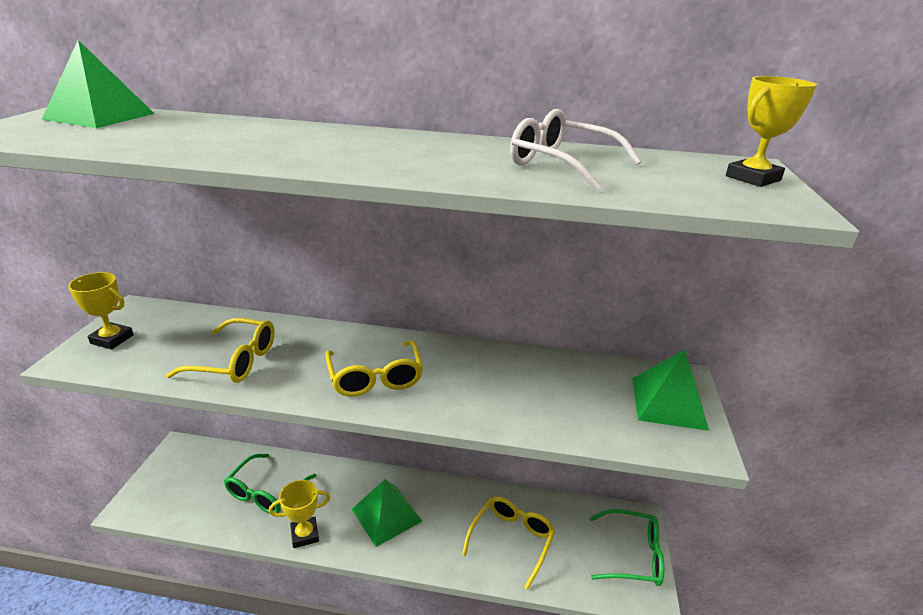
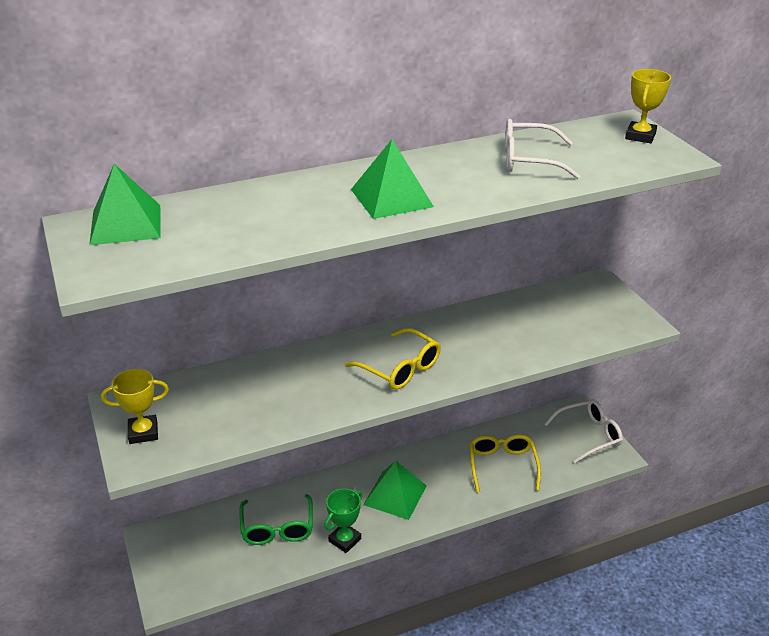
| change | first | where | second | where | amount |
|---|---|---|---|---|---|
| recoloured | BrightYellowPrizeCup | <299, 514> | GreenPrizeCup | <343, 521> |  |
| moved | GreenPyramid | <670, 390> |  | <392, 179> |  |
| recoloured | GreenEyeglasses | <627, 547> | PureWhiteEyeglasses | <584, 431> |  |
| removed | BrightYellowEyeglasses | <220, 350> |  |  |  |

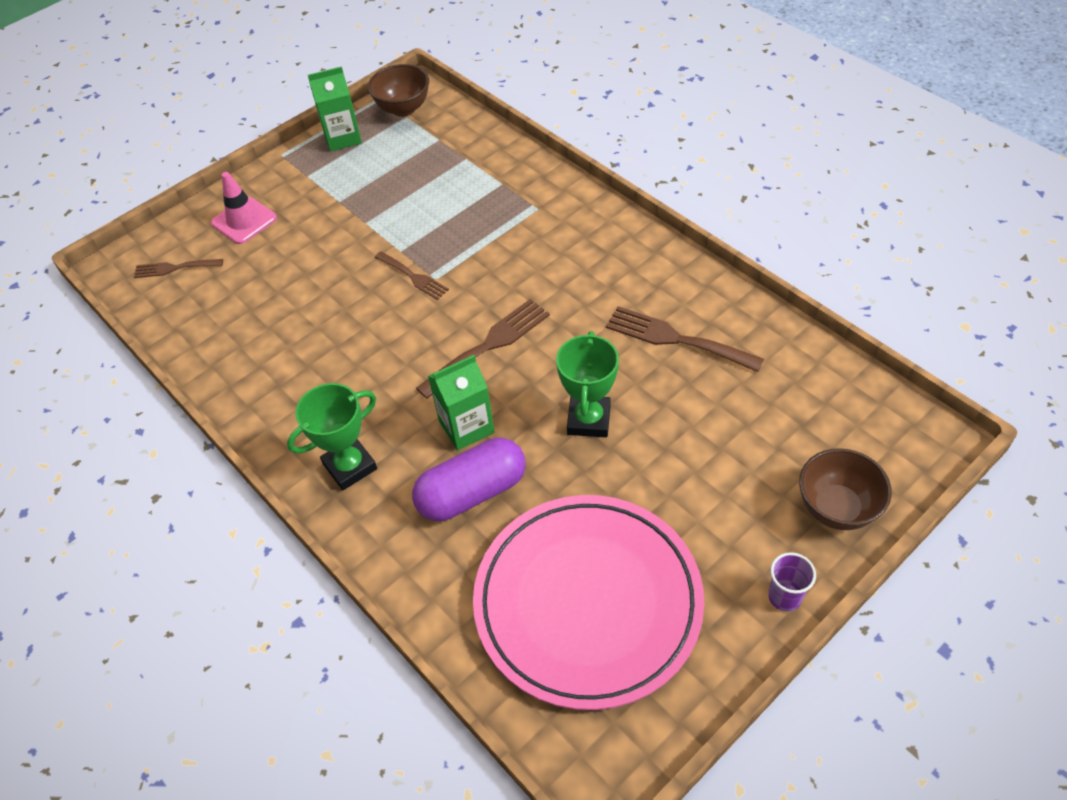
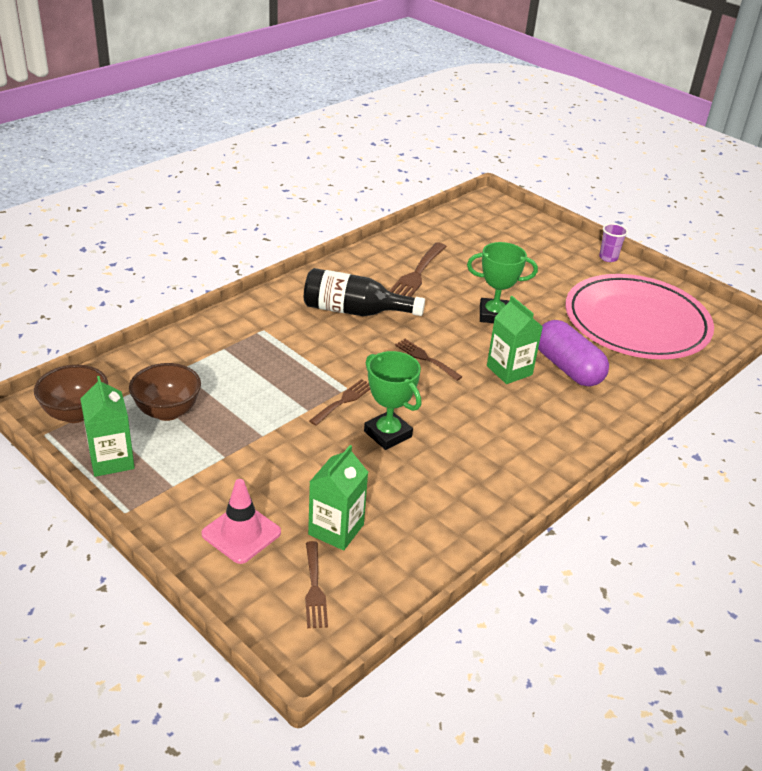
| change | first | where | second | where | amount |
|---|---|---|---|---|---|
| moved | DarkBrownServingBowl | <845, 489> |  | <165, 392> |  |
| added |  |  | BlackFlask | <364, 292> |  |
| added |  |  | GreenCarton | <338, 497> |  |
| moved | GreenPrizeCup | <332, 436> |  | <392, 400> |  |
| resized | DarkBrownDinnerFork | <483, 349> |  | <428, 360> | x0.62 |

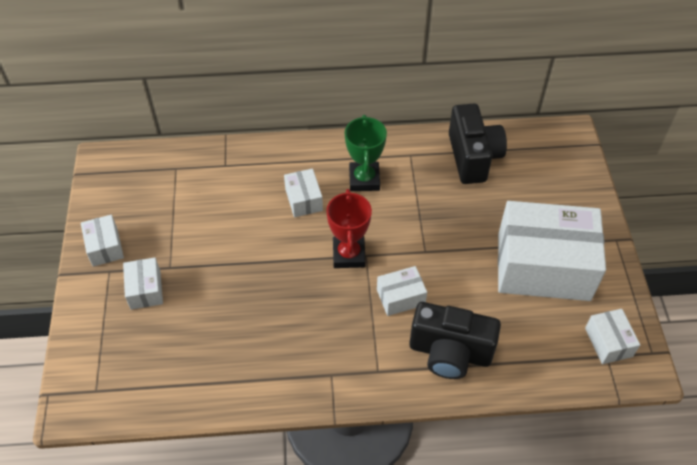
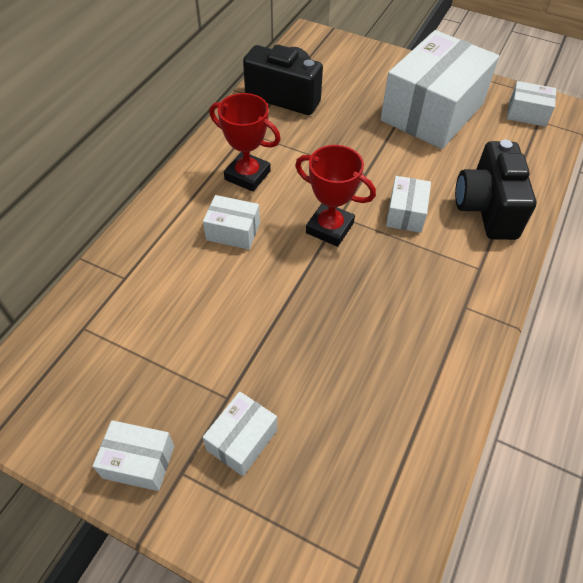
| change | first | where | second | where | amount |
|---|---|---|---|---|---|
| turned | PureWhiteBox | <143, 284> |  | <240, 434> | 75 degrees counterclockwise |
| recoloured | GreenPrizeCup | <366, 153> | CrimsonPrizeCup | <245, 142> |  |
| turned | BlackCompactCamera | <455, 340> |  | <495, 190> | 135 degrees clockwise |

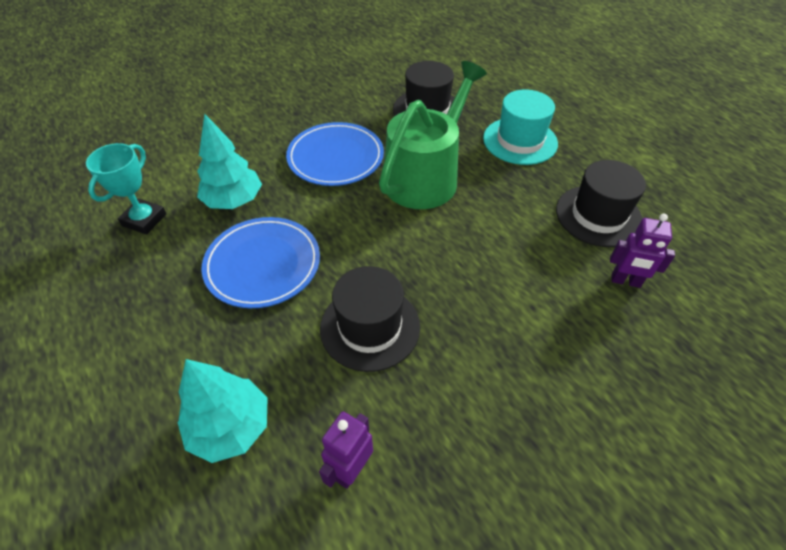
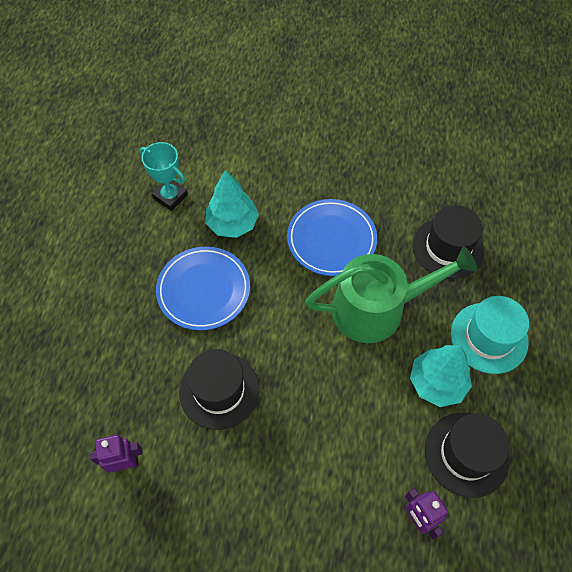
| change | first | where | second | where | amount |
|---|---|---|---|---|---|
| turned | TurquoisePrizeCup | <126, 188> |  | <164, 176> | 60 degrees clockwise |
| moved | TurquoiseTree | <223, 411> |  | <441, 376> |  |

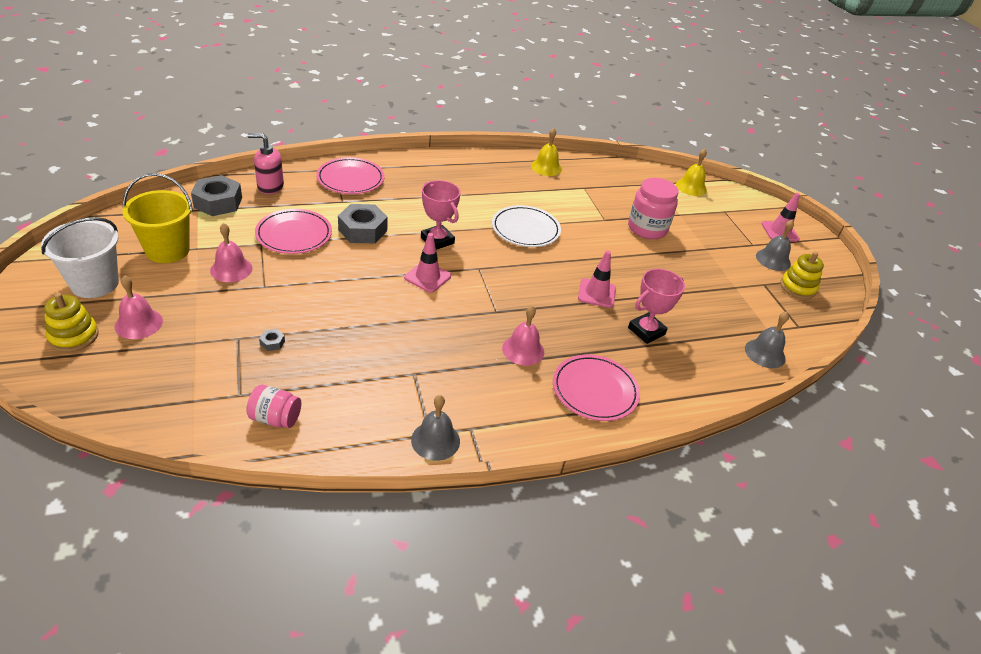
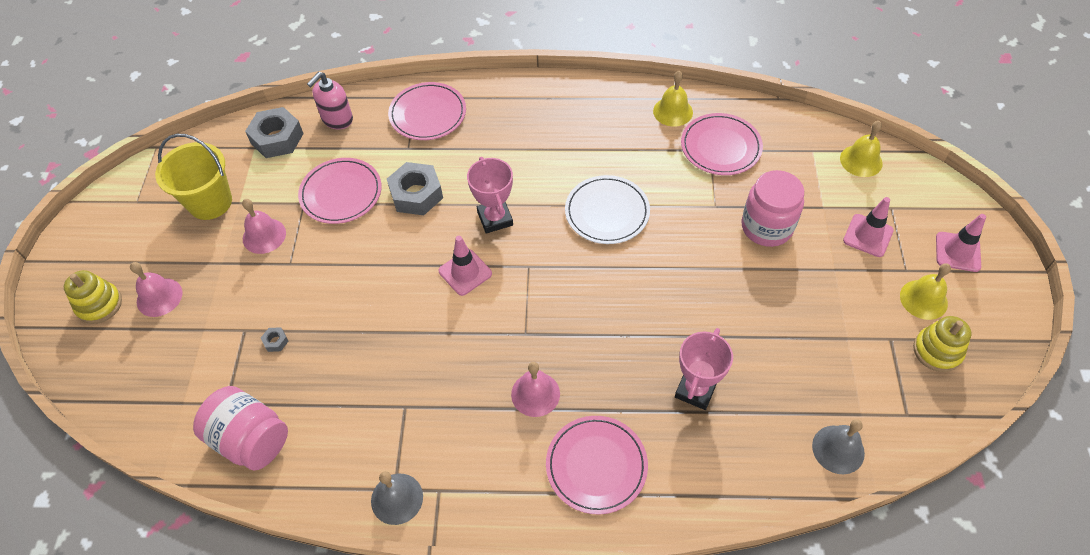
| change | first | where | second | where | amount |
|---|---|---|---|---|---|
| resized | PinkJar | <274, 406> |  | <240, 428> | x1.64 |
| turned | PinkSoapPump | <266, 163> |  | <330, 100> | 75 degrees counterclockwise |
| turned | PinkPrizeCup | <656, 306> |  | <704, 369> | 45 degrees counterclockwise |
| added |  |  | PinkDinnerPlate | <722, 144> |  |
| moved | PinkSafetyCone | <597, 279> |  | <868, 227> |  |
| recoloured | GreySchoolBell | <775, 245> | BrightYellowSchoolBell | <925, 291> |  |
| removed | PureWhitePail | <80, 257> |  |  |  |

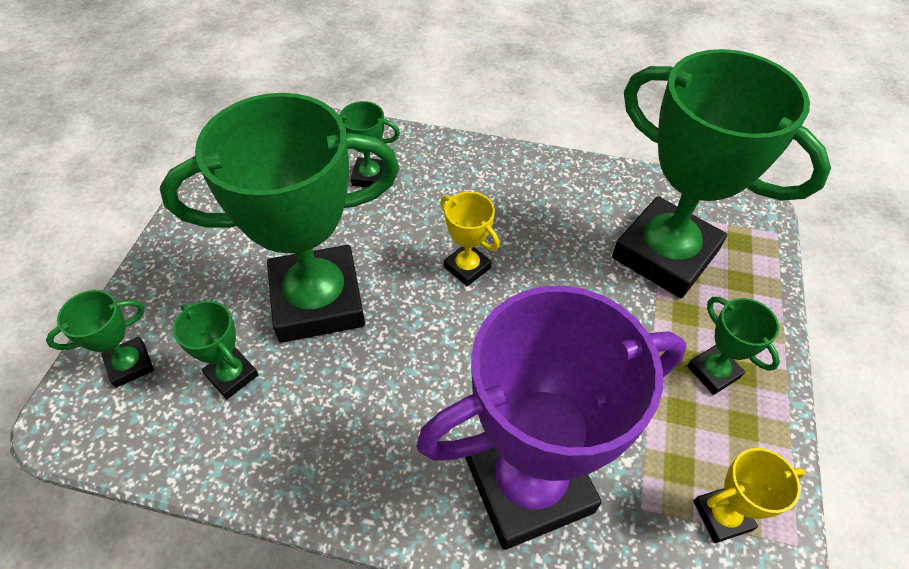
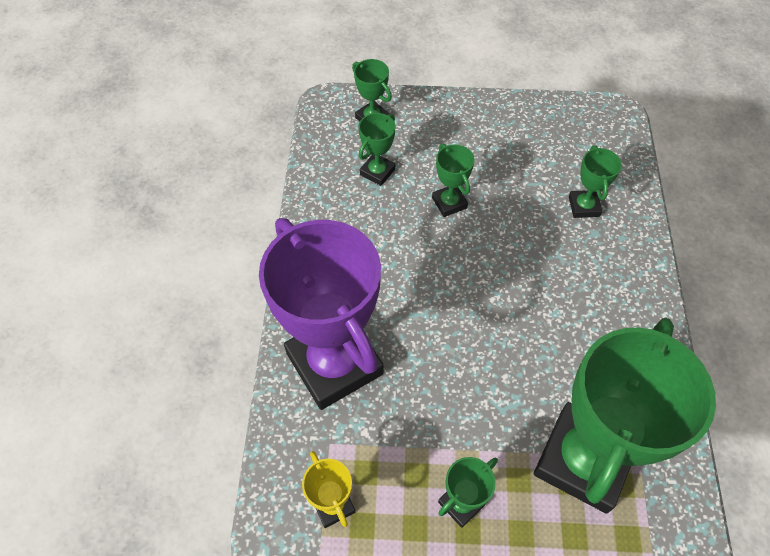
| change | first | where | second | where | amount |
|---|---|---|---|---|---|
| resized | GreenPrizeCup | <280, 218> |  | <453, 180> | x0.42 |
| removed | BrightYellowPrizeCup | <470, 239> |  |  |  |

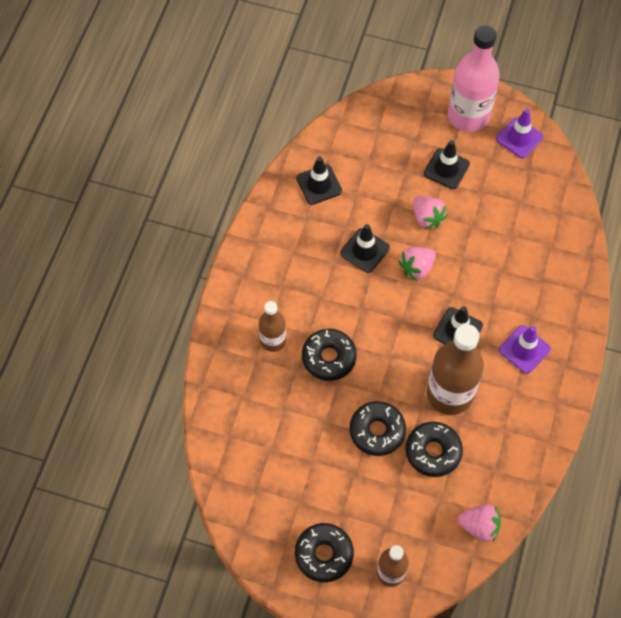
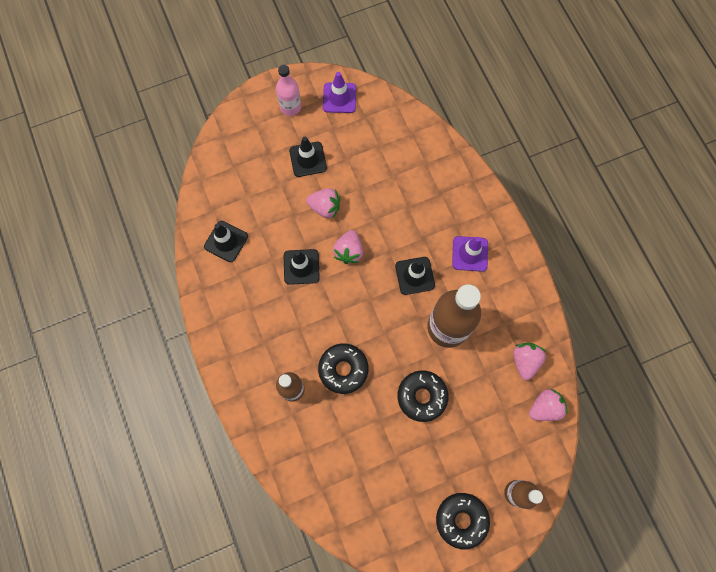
| change | first | where | second | where | amount |
|---|---|---|---|---|---|
| resized | PinkFlask | <474, 78> |  | <288, 90> | x0.56 |
| added |  |  | PinkToyStrawberry | <529, 361> |  |
| removed | BlackDoughnut | <434, 449> |  |  |  |

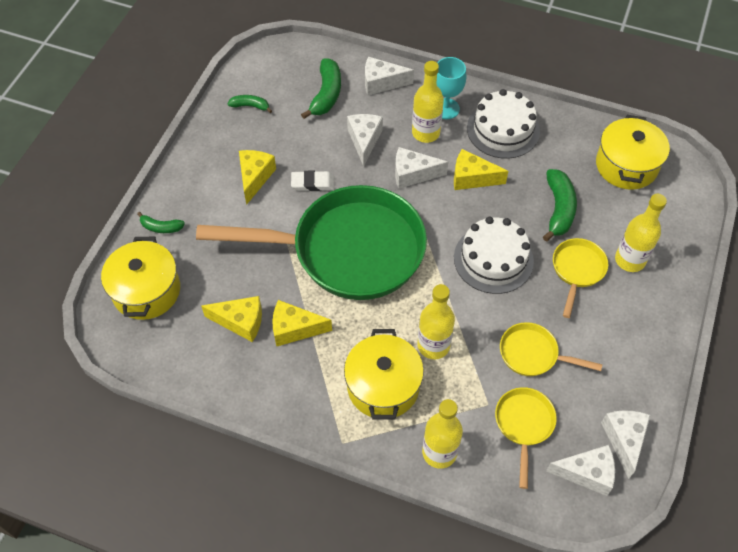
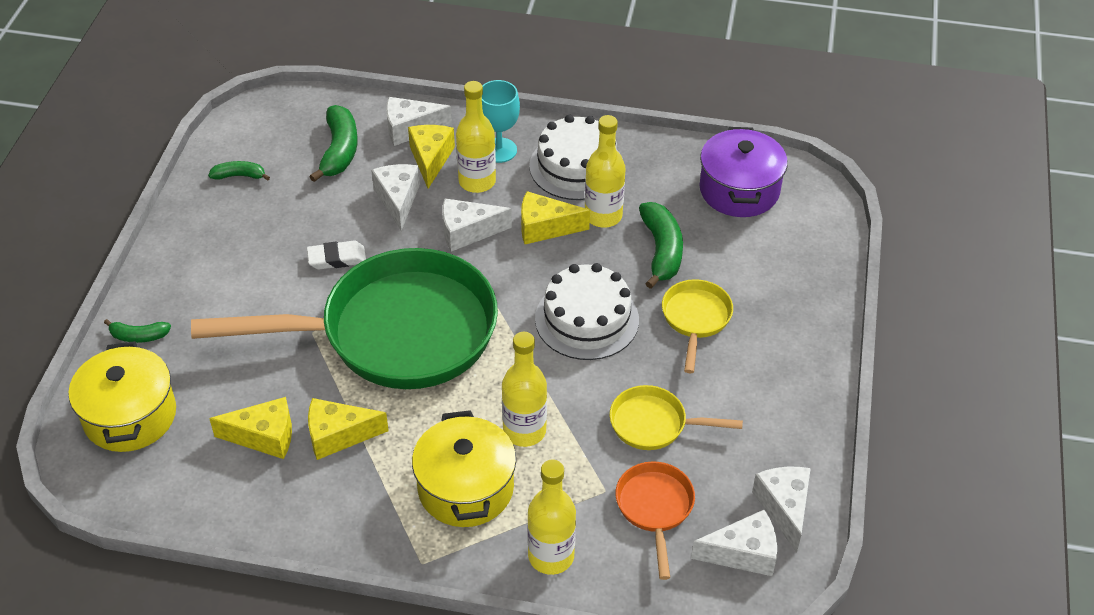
| change | first | where | second | where | amount |
|---|---|---|---|---|---|
| moved | BrightYellowPieceOfCheese | <257, 177> |  | <431, 157> |  |
| moved | BrightYellowFlask | <641, 233> |  | <605, 171> |  |
| recoloured | BrightYellowSkillet | <526, 438> | BrightOrangeSkillet | <655, 520> |  |
| recoloured | BrightYellowCookingPot | <633, 152> | VioletCookingPot | <743, 172> |  |

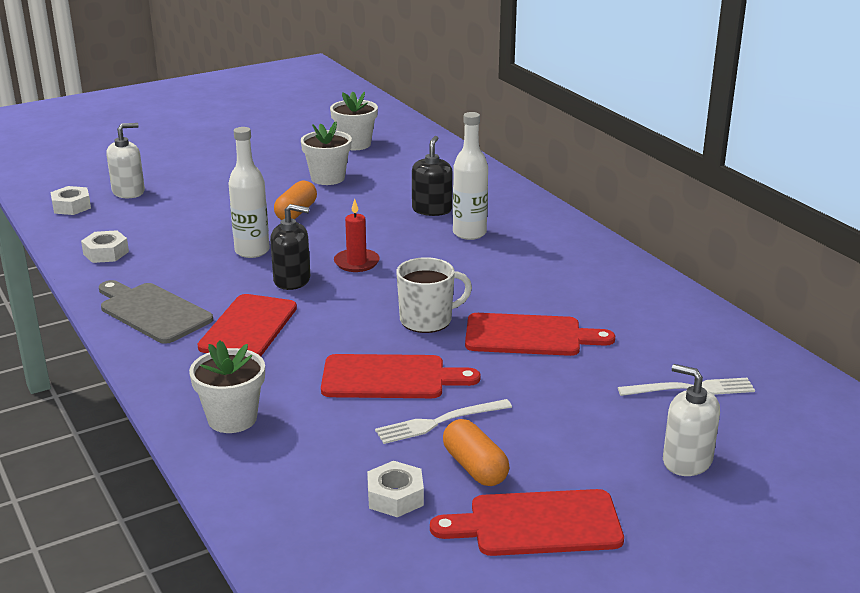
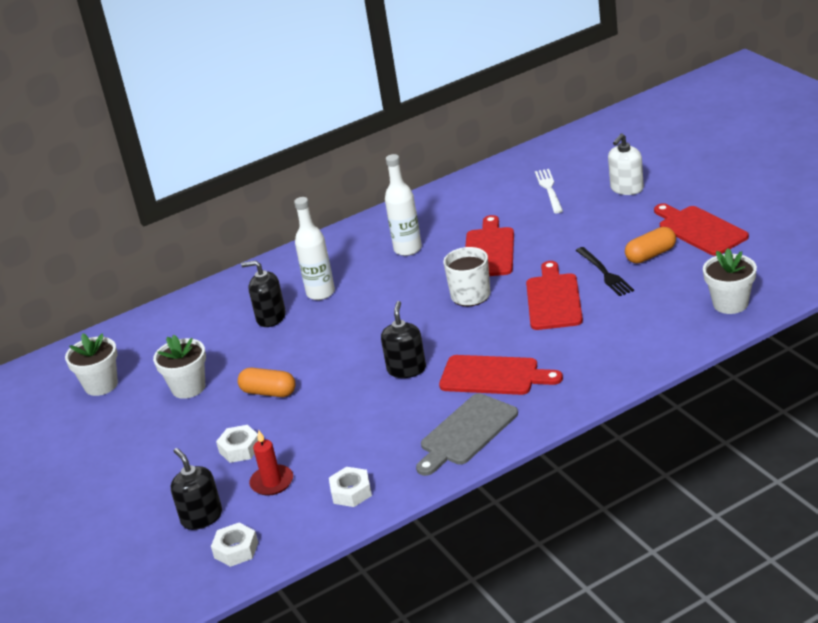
| change | first | where | second | where | amount |
|---|---|---|---|---|---|
| recoloured | PureWhiteSoapPump | <125, 160> | BlackSoapPump | <196, 489> |  |
| moved | PureWhiteHexNut | <395, 489> |  | <237, 444> |  |
| moved | CrimsonWaxCandle | <357, 235> |  | <271, 463> |  |
| moved | PureWhiteFlask | <249, 192> |  | <403, 205> |  |
| recoloured | PureWhiteDinnerFork | <443, 421> | BlackDinnerFork | <605, 271> |  |
| turned | CrimsonBreadBoard | <527, 522> |  | <701, 229> | 150 degrees clockwise |
| moved | PureWhiteFlowerPot | <227, 386> |  | <730, 281> |  |

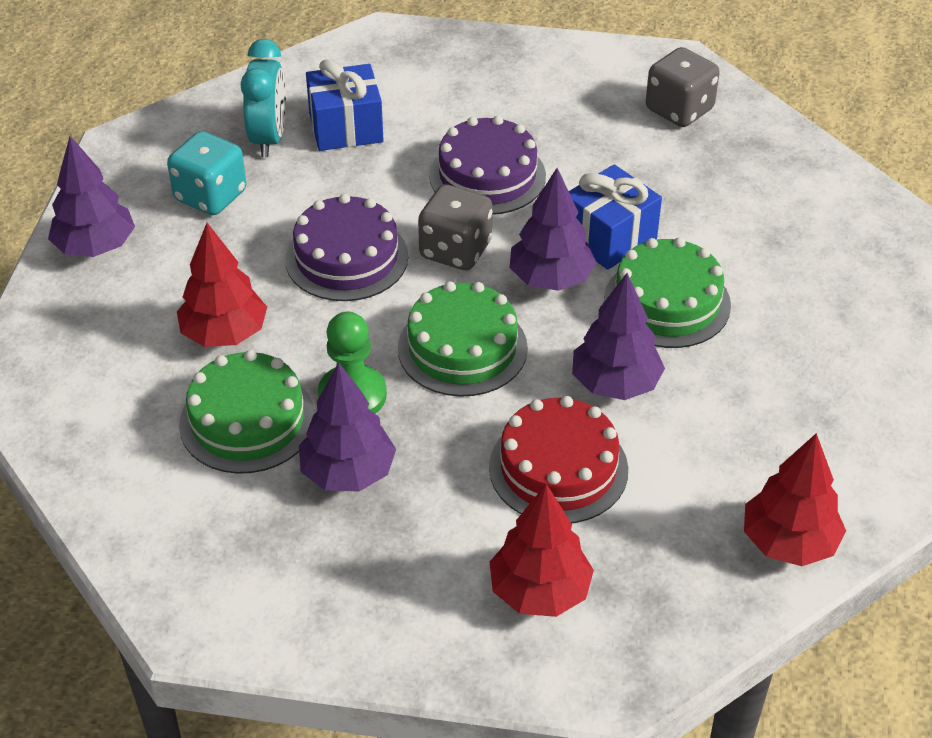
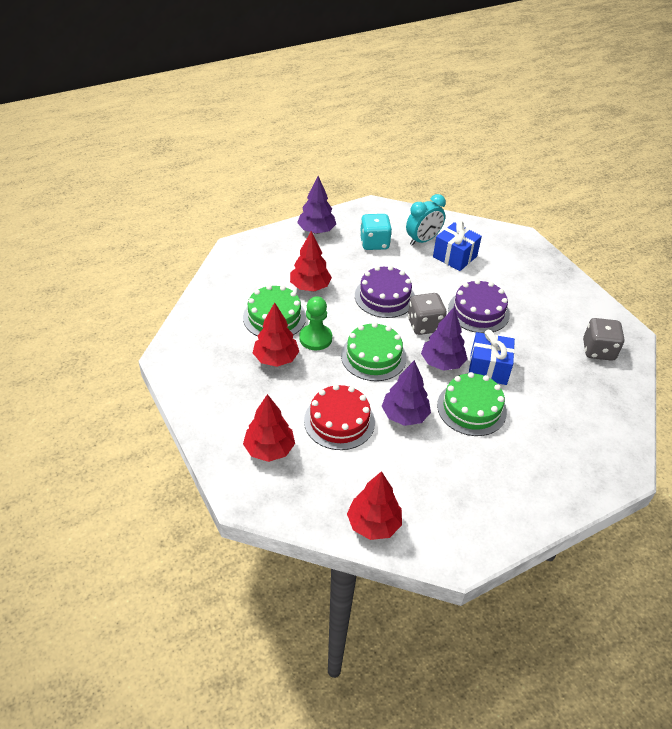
| change | first | where | second | where | amount |
|---|---|---|---|---|---|
| recoloured | VioletTree | <347, 427> | CrimsonTree | <276, 335> |  |

